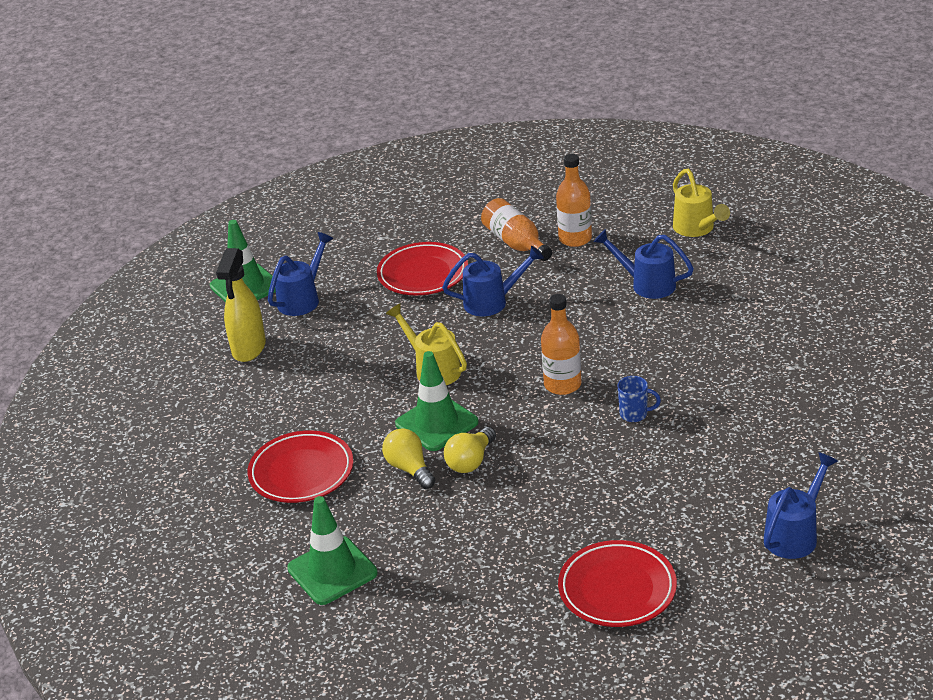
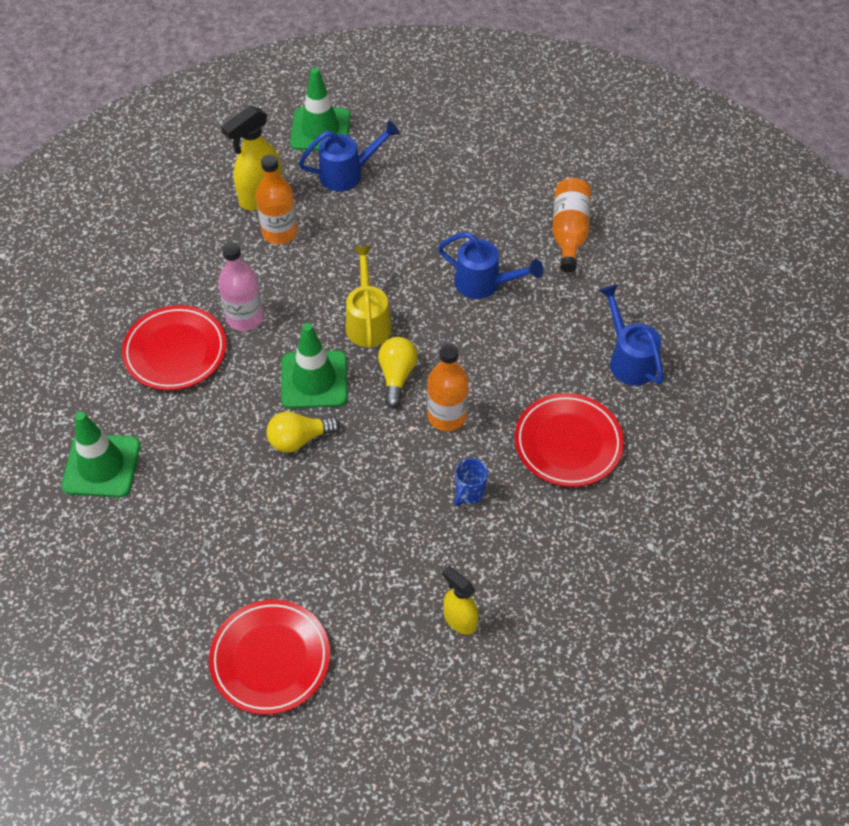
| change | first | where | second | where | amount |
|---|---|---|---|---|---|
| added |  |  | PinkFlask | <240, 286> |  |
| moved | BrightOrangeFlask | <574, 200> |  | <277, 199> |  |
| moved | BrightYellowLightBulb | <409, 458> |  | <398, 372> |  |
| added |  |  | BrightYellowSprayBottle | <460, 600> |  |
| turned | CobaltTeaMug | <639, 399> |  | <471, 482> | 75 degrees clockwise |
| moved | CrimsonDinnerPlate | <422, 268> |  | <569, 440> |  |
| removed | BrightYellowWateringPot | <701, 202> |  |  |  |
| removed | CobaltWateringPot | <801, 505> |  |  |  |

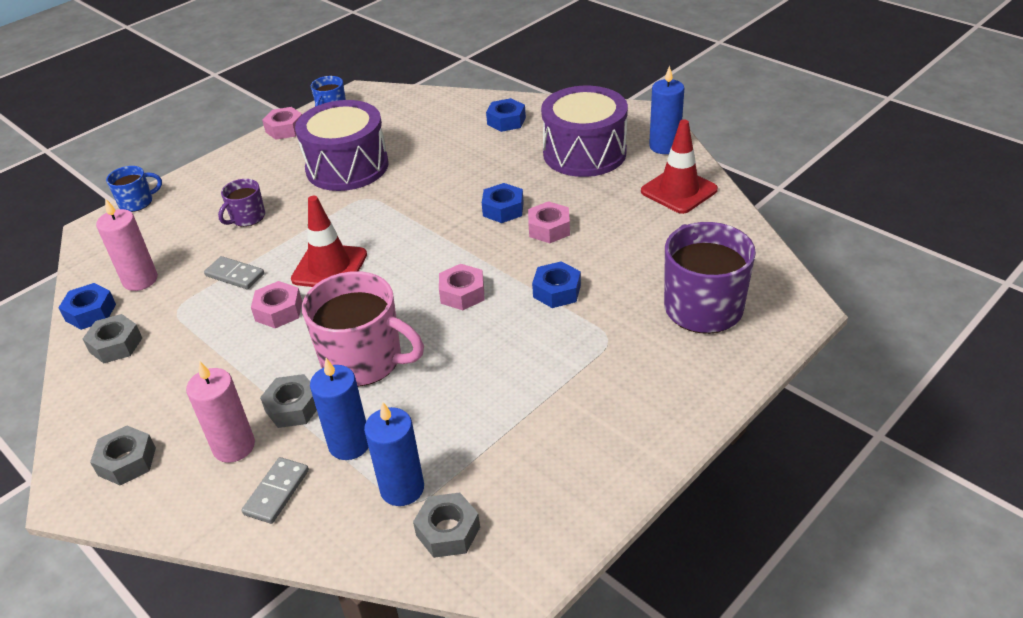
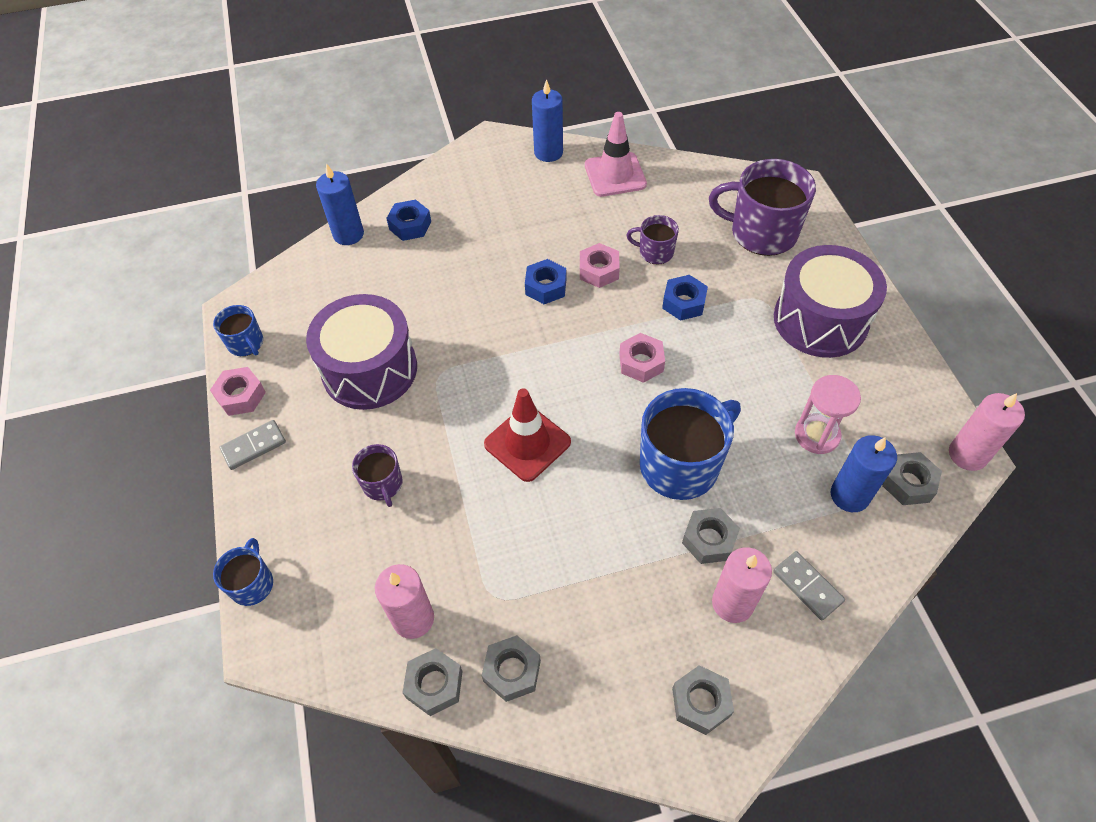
| change | first | where | second | where | amount |
|---|---|---|---|---|---|
| moved | GreyDomino | <234, 272> |  | <253, 445> |  |
| moved | CobaltWaxCandle | <339, 409> |  | <340, 204> |  |
| recoloured | CobaltHexNut | <87, 306> | GreyHexNut | <433, 682> |  |
| recoloured | CrimsonSafetyCone | <679, 166> | PinkSafetyCone | <616, 154> |  |
| added |  |  | VioletTeaMug | <653, 240> |  |
| recoloured | PinkTeaMug | <363, 328> | CobaltTeaMug | <690, 444> |  |
| moved | VioletToyDrum | <584, 131> |  | <830, 301> |  |
| added |  |  | PinkSandTimer | <828, 414> |  |
| added |  |  | PinkWaxCandle | <987, 432> |  |
| removed | PinkHexNut | <276, 304> |  |  |  |

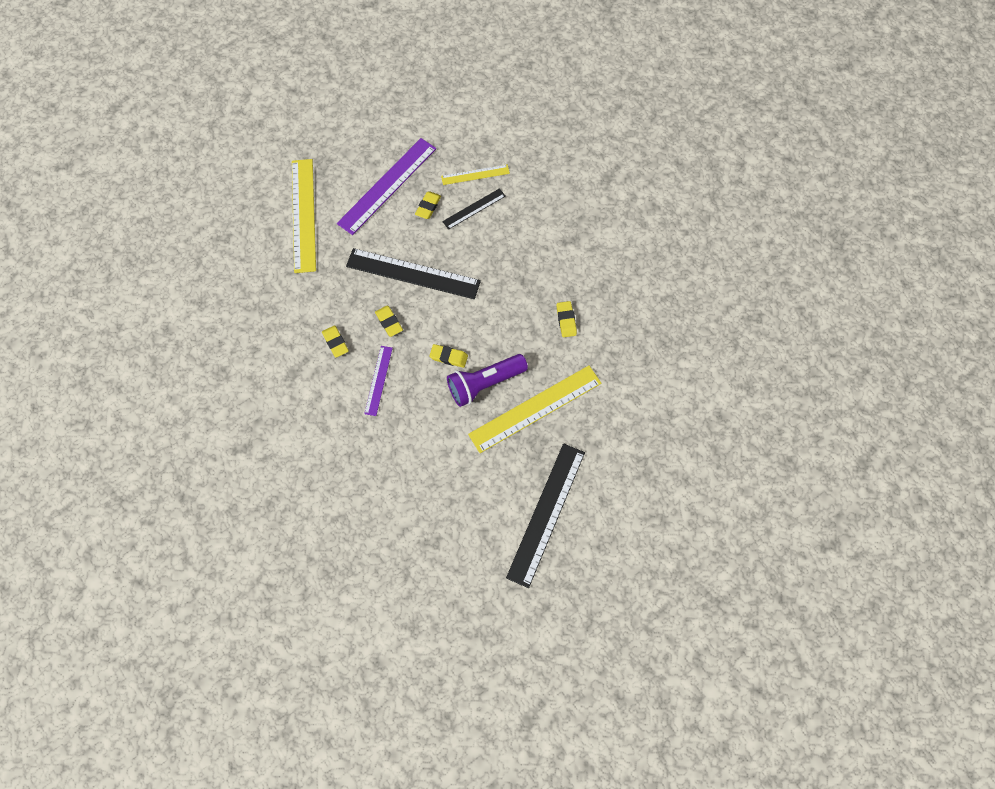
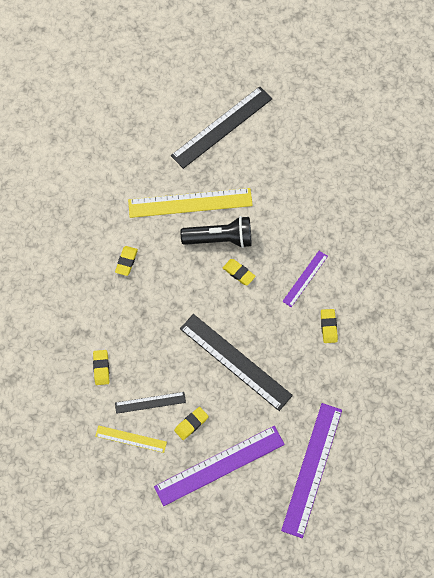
| change | first | where | second | where | amount |
|---|---|---|---|---|---|
| moved | BrightYellowEraser | <389, 321> |  | <101, 367> |  |
| recoloured | VioletFlashlight | <487, 380> | BlackFlashlight | <216, 232> |  |
| recoloured | BrightYellowMeasuringStick | <304, 216> | VioletMeasuringStick | <311, 470> |  |

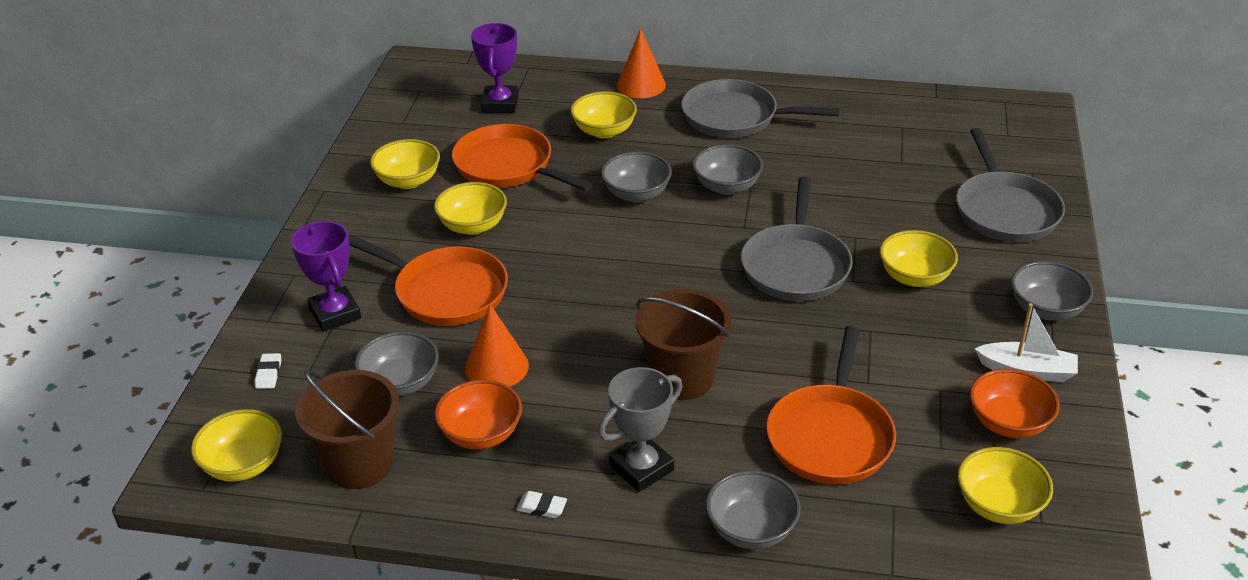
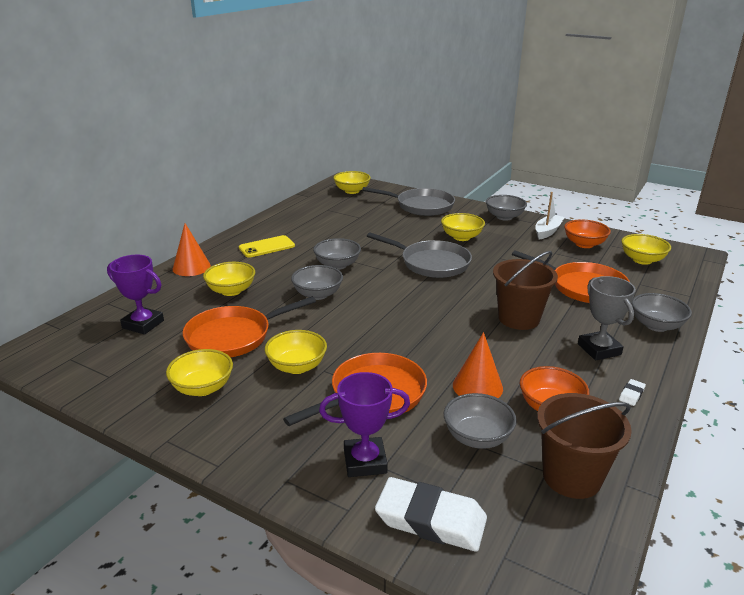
| change | first | where | second | where | amount |
|---|---|---|---|---|---|
| replaced | GreySkillet | <760, 108> | BrightYellowSmartphone | <267, 246> |  |
| moved | BrightYellowServingBowl | <236, 445> |  | <352, 182> |  |
| resized | PureWhiteEraser | <268, 371> |  | <431, 514> | x2.44 |

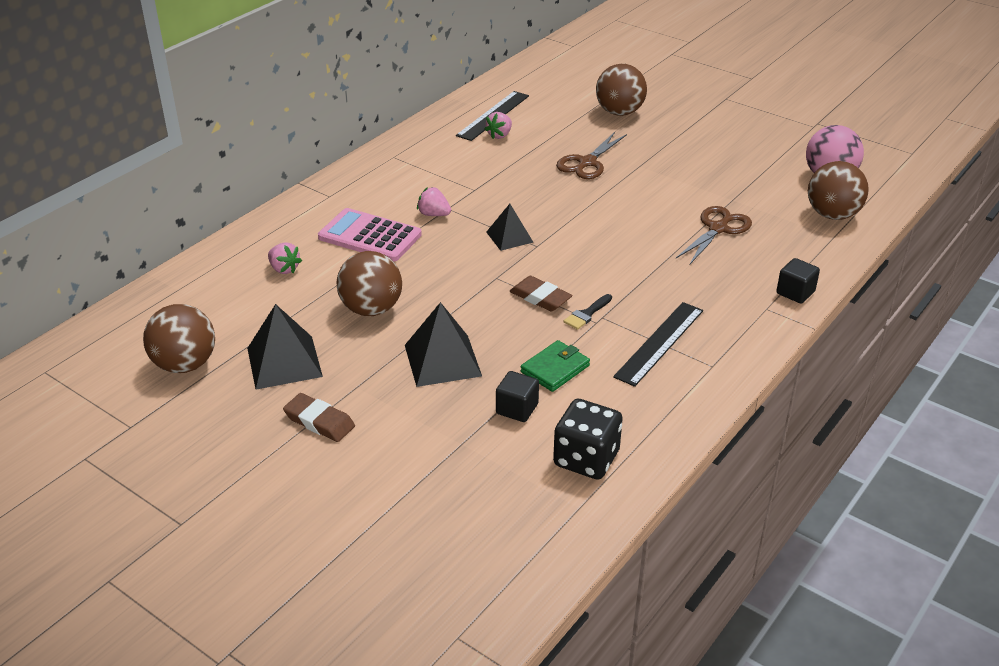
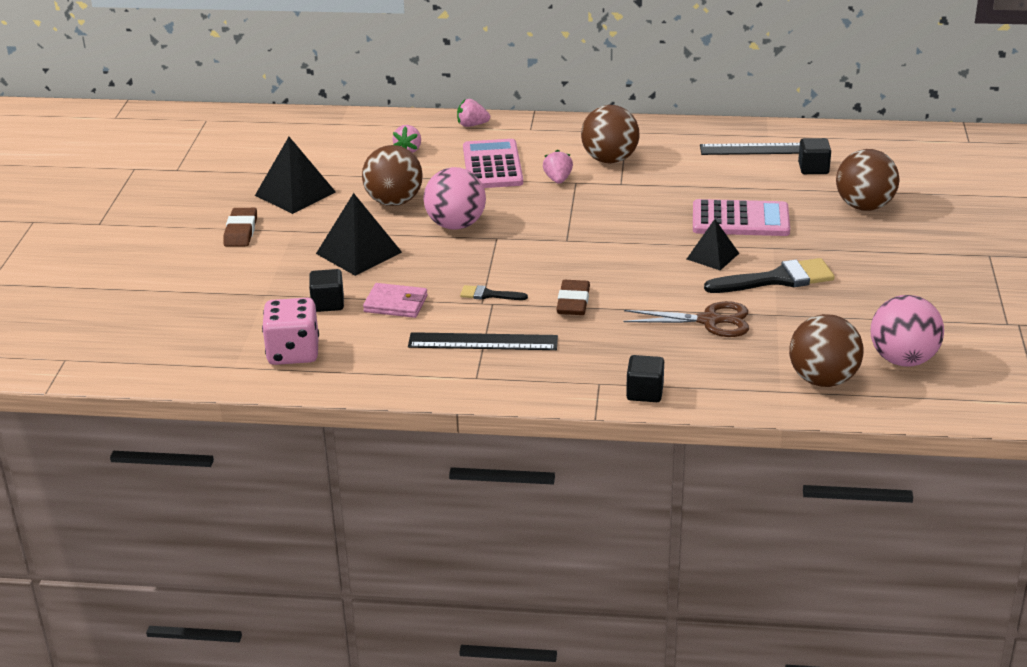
| change | first | where | second | where | amount |
|---|---|---|---|---|---|
| recoloured | BlackDie | <588, 439> | PinkDie | <290, 331> |  |
| recoloured | GreenCardWallet | <555, 366> | PinkCardWallet | <395, 300> |  |
| added |  |  | PinkPlayBall | <454, 198> |  |
| moved | PinkToyStrawberry | <498, 125> |  | <473, 113> |  |
| moved | DarkBrownEraser | <541, 294> |  | <573, 297> |  |
| moved | DarkBrownPlayBall | <179, 338> |  | <610, 134> |  |
| moved | BlackPyramid | <509, 227> |  | <713, 244> |  |
| replaced | DarkBrownScissors | <591, 155> | PinkCalculator | <741, 217> |  |
| added |  |  | BlackPaintBrush | <769, 275> |  |
| added |  |  | BlackCube | <814, 156> |  |

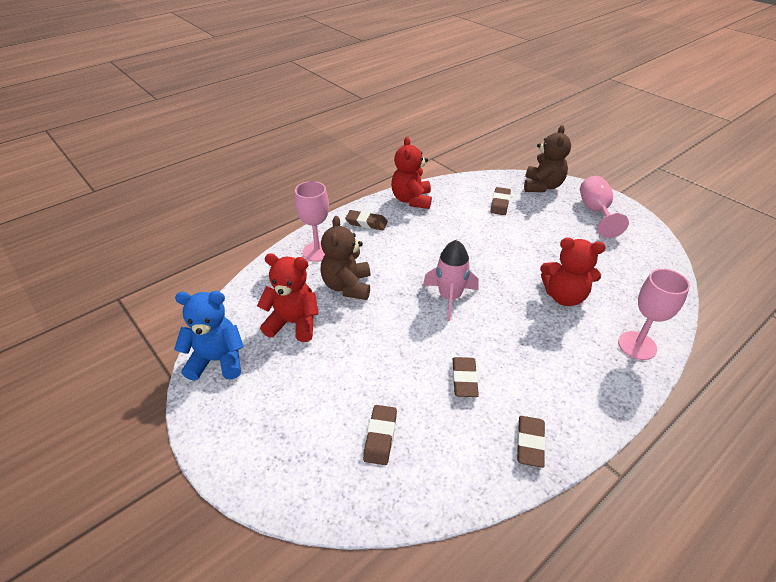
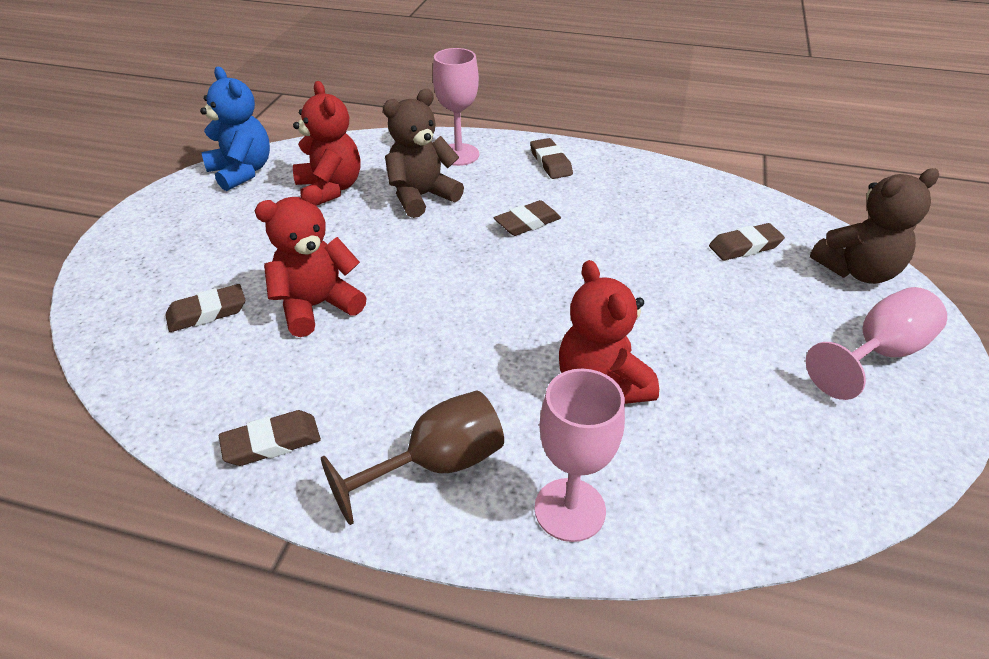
| change | first | where | second | where | amount |
|---|---|---|---|---|---|
| moved | CrimsonStuffedBear | <411, 173> |  | <311, 261> |  |
| added |  |  | DarkBrownGoblet | <412, 457> |  |
| moved | DarkBrownEraser | <466, 377> |  | <527, 218> |  |
| removed | PinkSpaceship | <451, 280> |  |  |  |

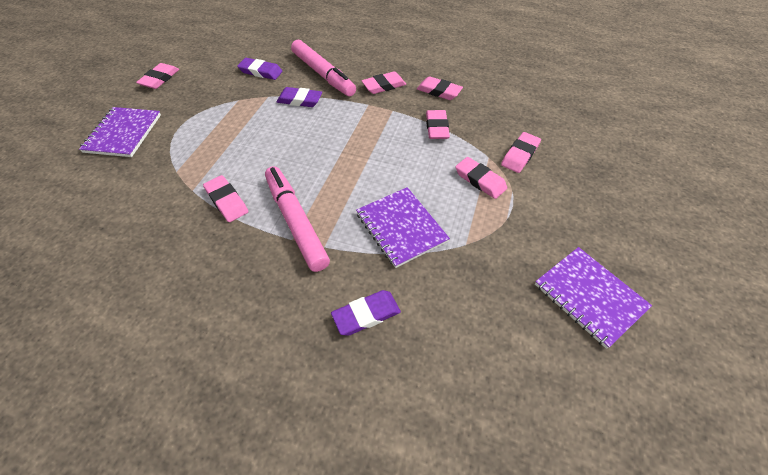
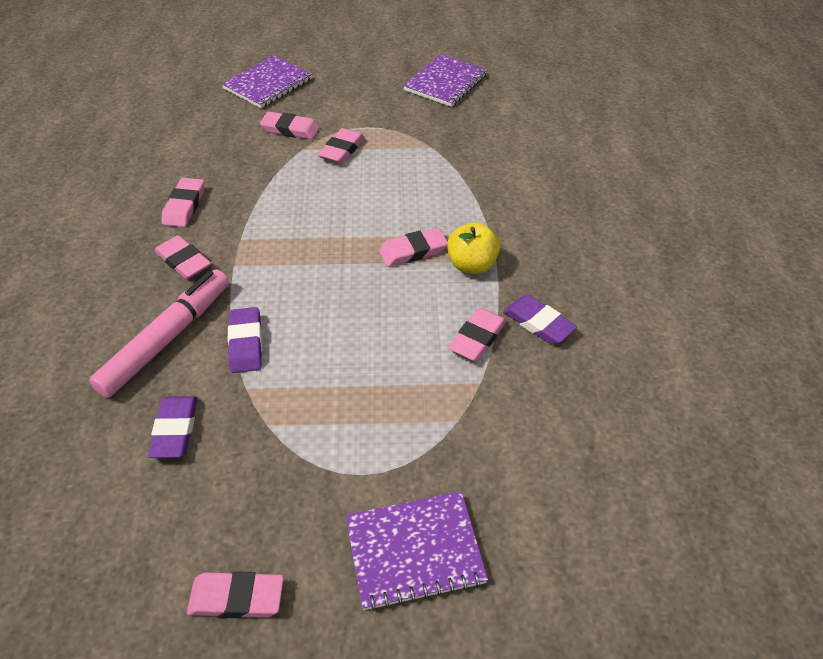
| change | first | where | second | where | amount |
|---|---|---|---|---|---|
| moved | VioletNotepad | <403, 227> |  | <267, 81> |  |
| moved | PinkEraser | <438, 124> |  | <413, 247> |  |
| replaced | PinkMarker | <297, 219> | BrightYellowApple | <473, 248> |  |
| moved | VioletEraser | <366, 313> |  | <540, 319> |  |

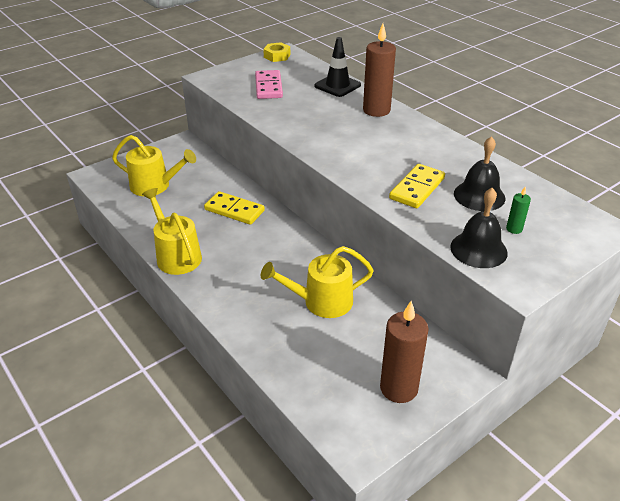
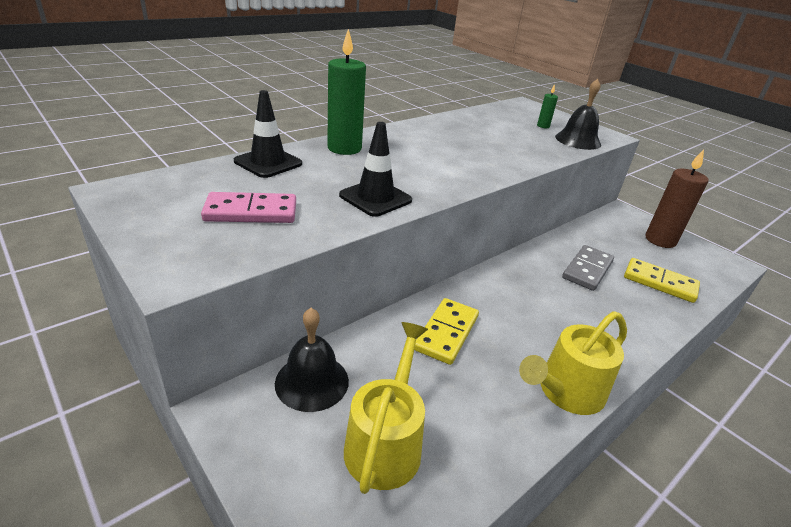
| change | first | where | second | where | amount |
|---|---|---|---|---|---|
| moved | BlackSchoolBell | <479, 173> |  | <312, 360> |  |
| recoloured | DarkBrownWaxCandle | <379, 70> | GreenWaxCandle | <346, 92> |  |
| added |  |  | BlackSafetyCone | <375, 169> |  |
| replaced | BrightYellowWateringPot | <317, 282> | GreyDomino | <588, 268> |  |
| moved | BrightYellowDomino | <417, 186> |  | <662, 280> |  |
| removed | BrightYellowHexNut | <276, 52> |  |  |  |

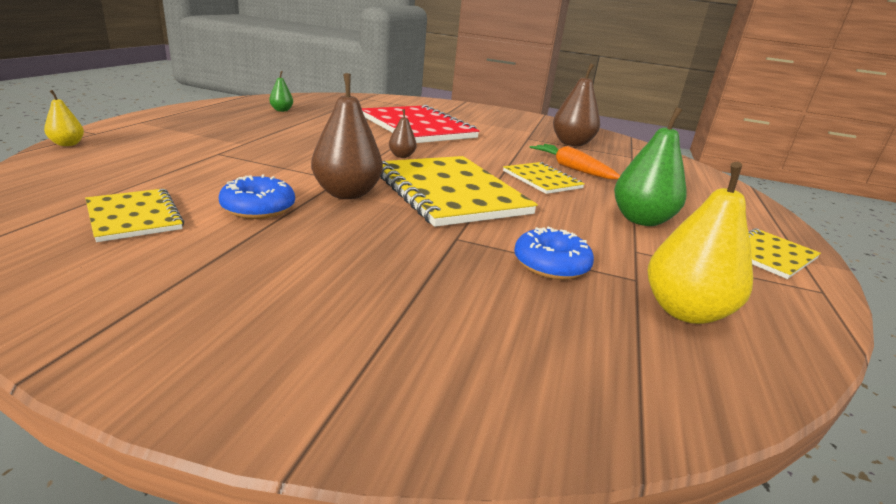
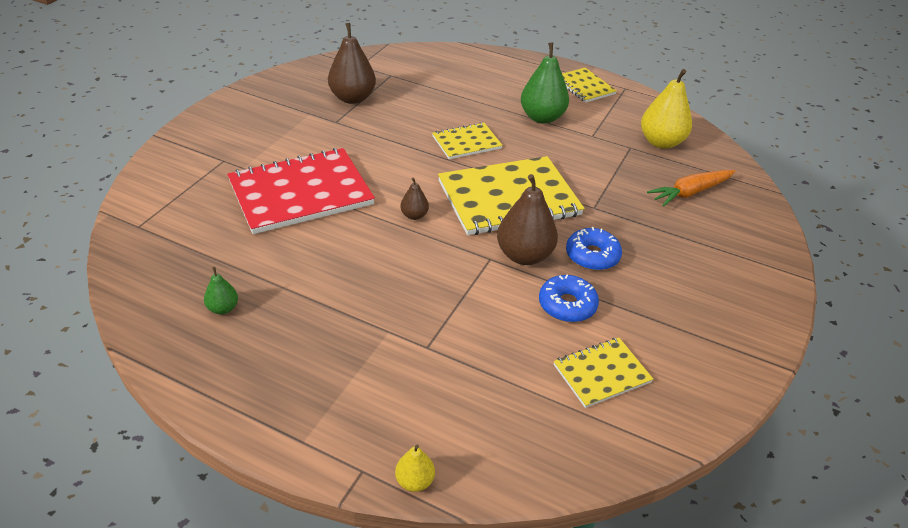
| change | first | where | second | where | amount |
|---|---|---|---|---|---|
| moved | CobaltDoughnut | <554, 253> |  | <594, 248> |  |
| moved | BrightOrangeCarrot | <575, 161> |  | <691, 188> |  |

